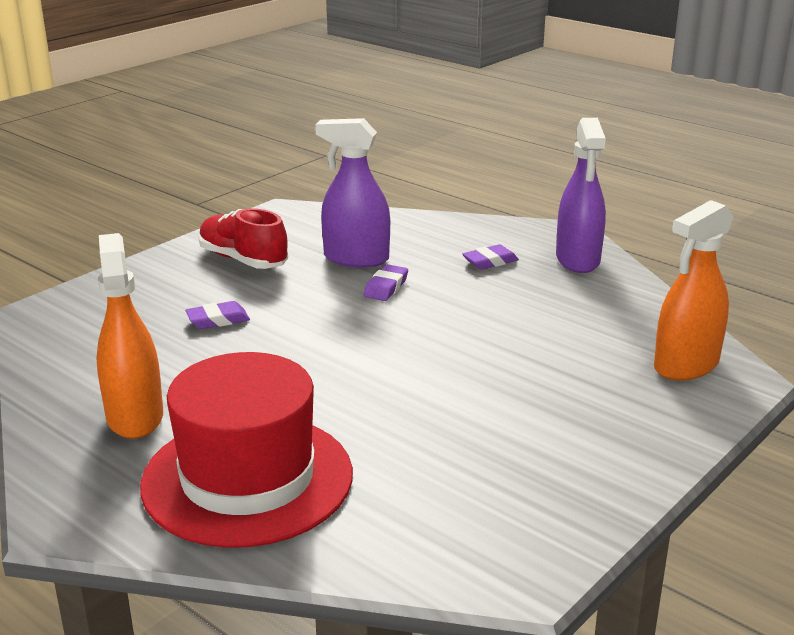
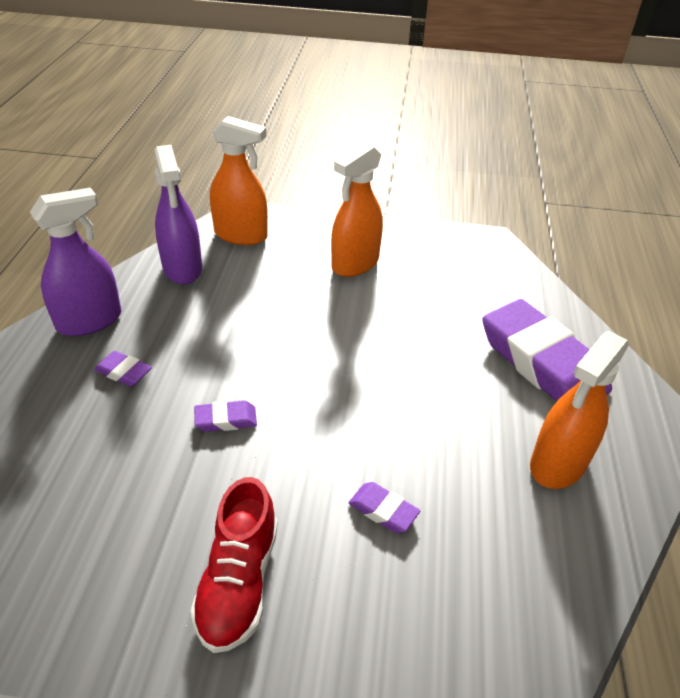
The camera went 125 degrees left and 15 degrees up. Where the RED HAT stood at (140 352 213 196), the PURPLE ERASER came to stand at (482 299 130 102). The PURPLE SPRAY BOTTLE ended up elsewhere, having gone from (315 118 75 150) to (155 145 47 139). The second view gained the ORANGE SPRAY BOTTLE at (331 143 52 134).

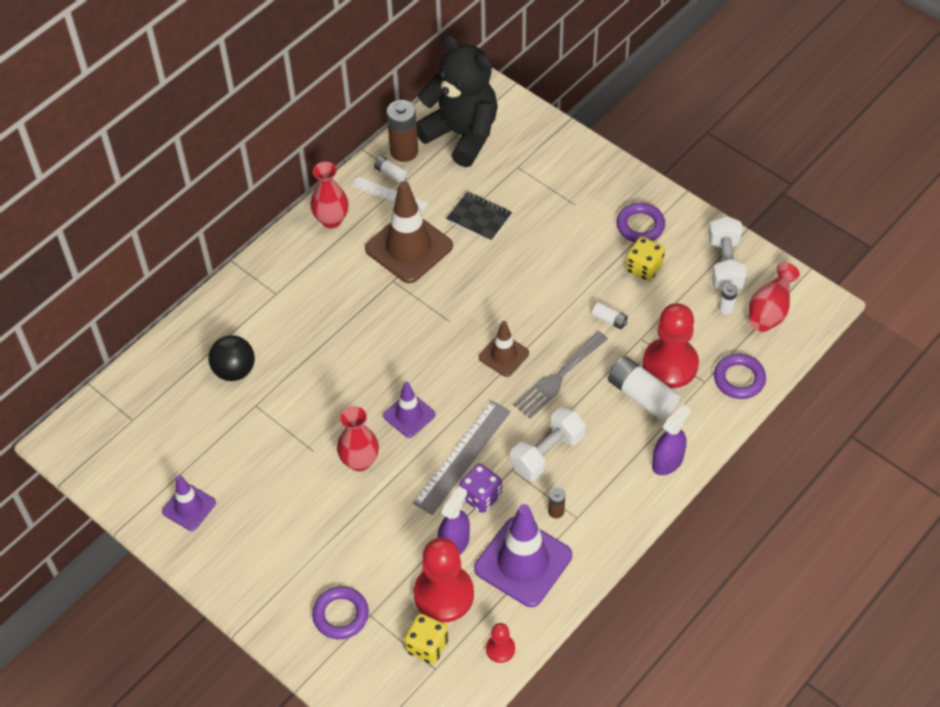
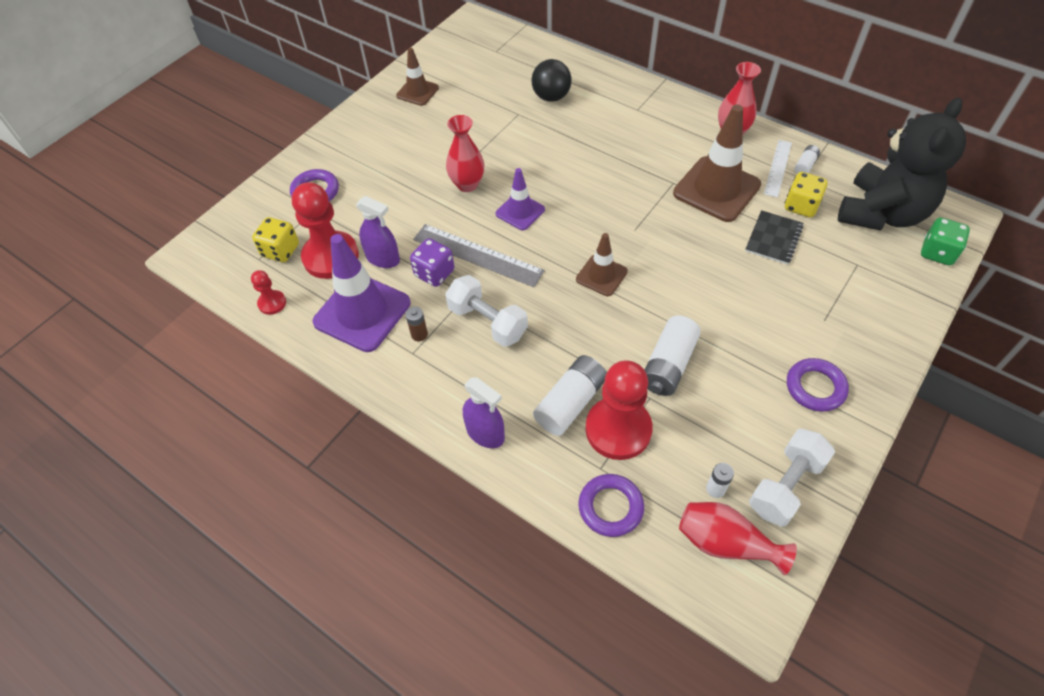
The camera went 85 degrees right and 0 degrees up. What was the PURPLE TRAFFIC CONE at (162 475 54 56) turned into the BROWN TRAFFIC CONE at (396 47 43 59). The second view lost the BROWN BATTERY at (387 100 31 62). The second view lost the GREY FORK at (513 331 95 88). The size of the WHITE BATTERY at (592 302 36 27) changed by a factor of 1.99. The YELLOW DICE ended up elsewhere, having gone from (626 237 39 44) to (785 172 43 45). The WHITE DUMBBELL at (709 216 38 74) ended up facing another way, 45 degrees counterclockwise from before. The second view gained the GREEN DICE at (921 218 49 47).

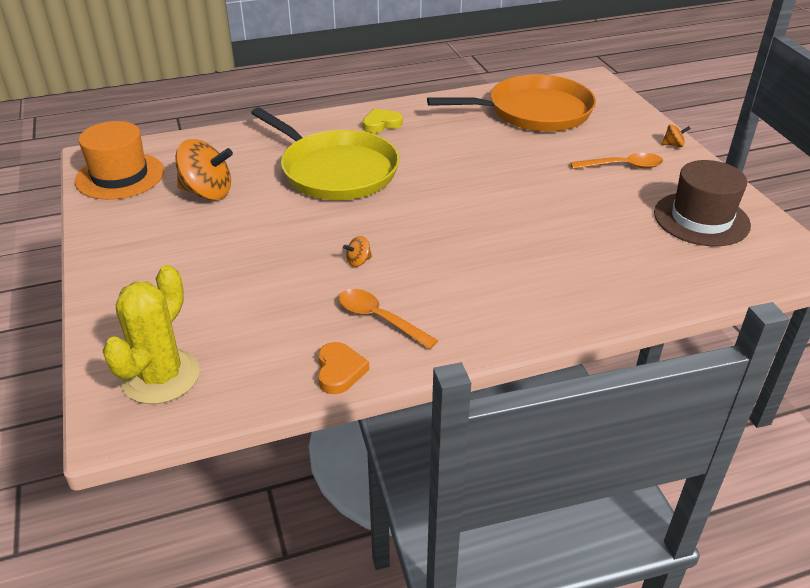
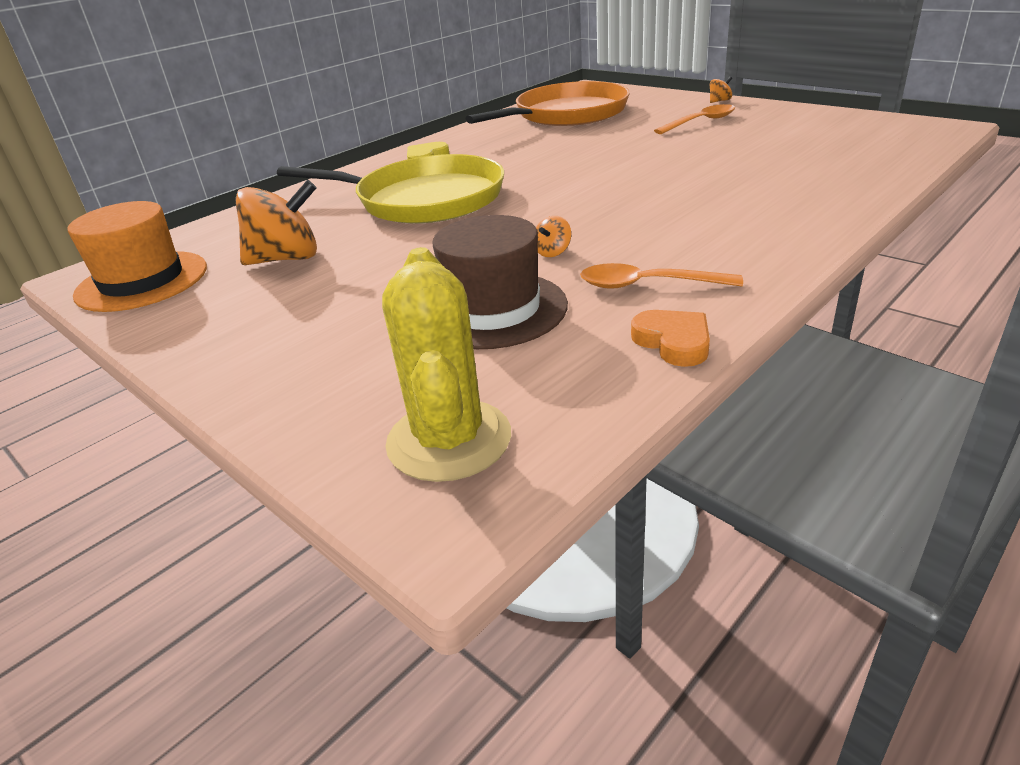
The camera went 25 degrees left and 5 degrees down. The BROWN HAT ended up elsewhere, having gone from (654 160 97 86) to (432 215 136 134).

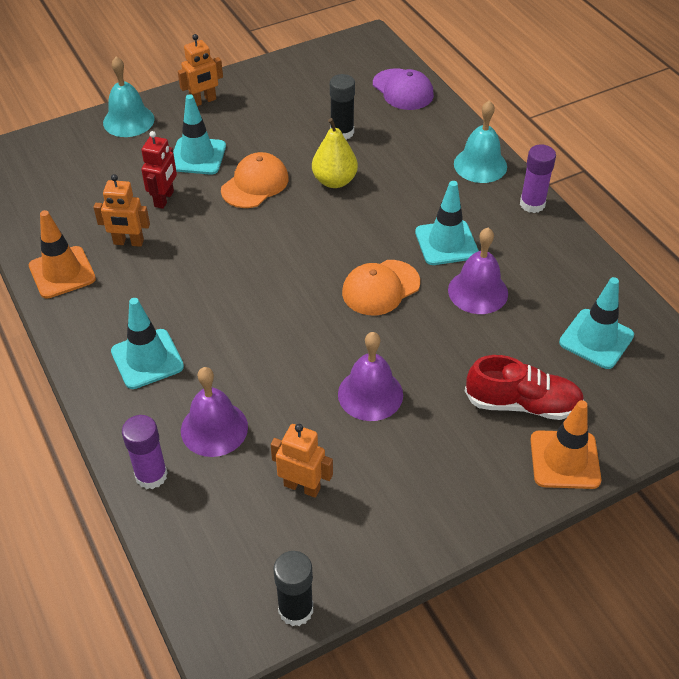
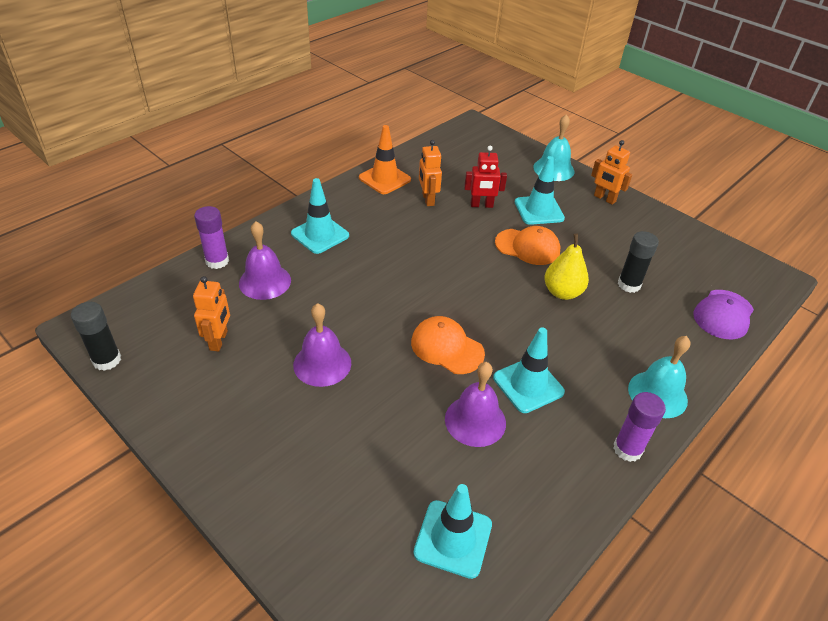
The camera went 70 degrees right and 5 degrees down. The second view lost the RED SHOE at (465 355 119 65). The second view lost the ORANGE TRAFFIC CONE at (530 400 71 89).

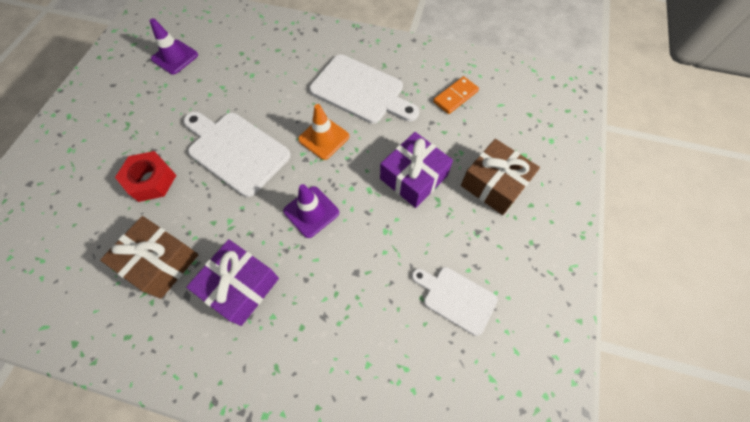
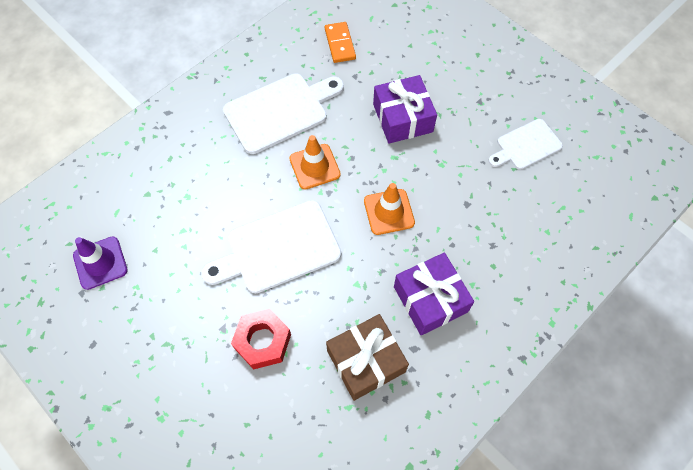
The camera went 60 degrees left and 0 degrees up. What was the PURPLE TRAFFIC CONE at (283 184 56 54) turned into the ORANGE TRAFFIC CONE at (364 183 51 52). The second view lost the BROWN GIFT at (461 139 79 76).

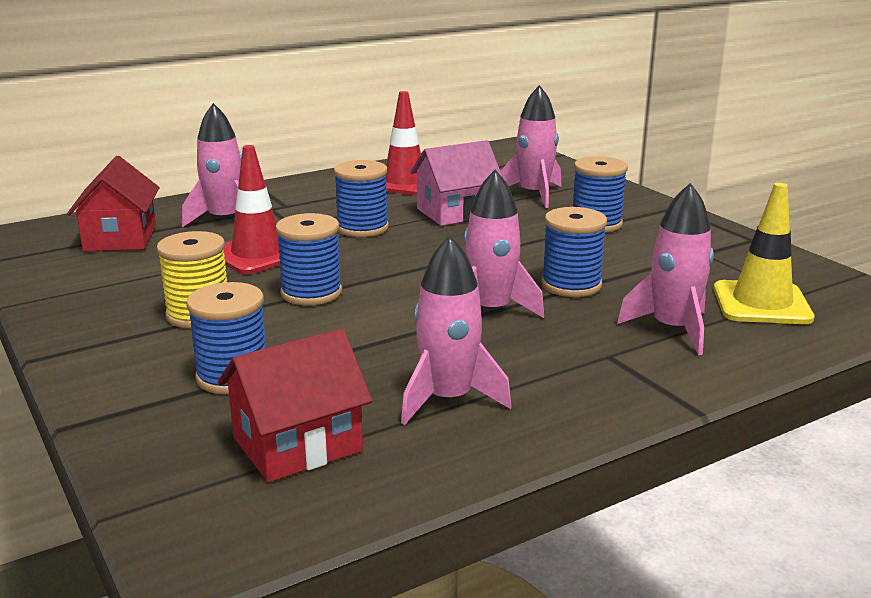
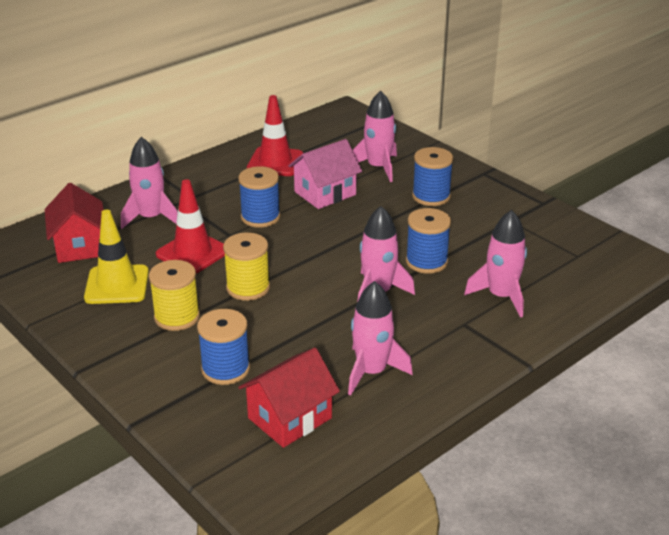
The camera went 10 degrees left and 10 degrees up. What was the BLUE SPOOL at (275 213 67 92) turned into the YELLOW SPOOL at (223 232 47 69). The YELLOW TRAFFIC CONE ended up elsewhere, having gone from (714 183 101 141) to (84 210 65 94).

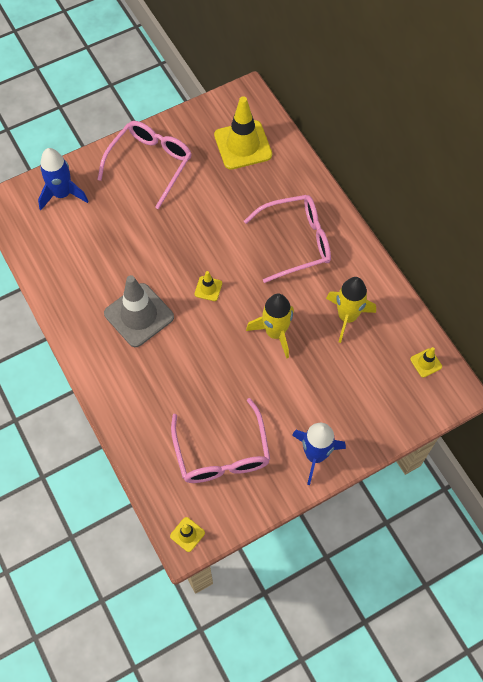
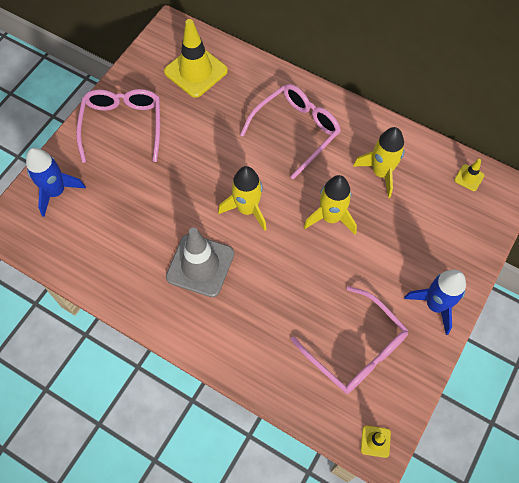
The camera went 30 degrees left and 0 degrees up. Where the YELLOW TRAFFIC CONE stood at (195 271 27 30), the YELLOW ROCKET came to stand at (218 166 49 65).

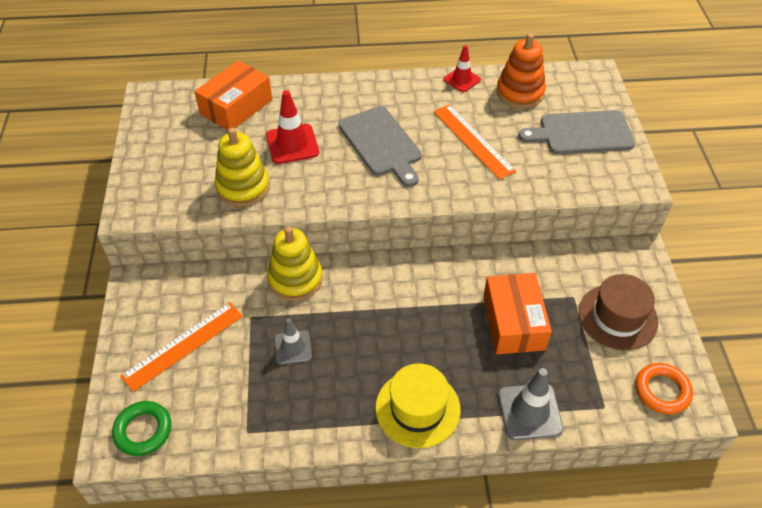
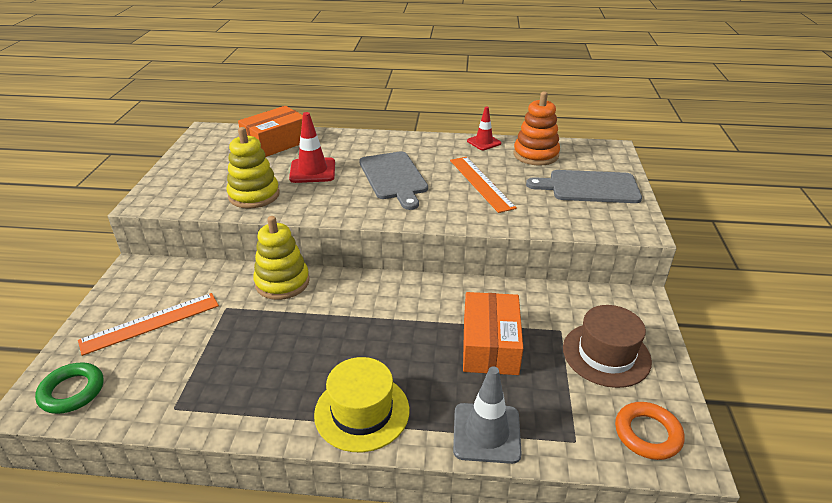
The camera went 10 degrees right and 15 degrees down. The second view lost the GREY TRAFFIC CONE at (274 318 38 47).

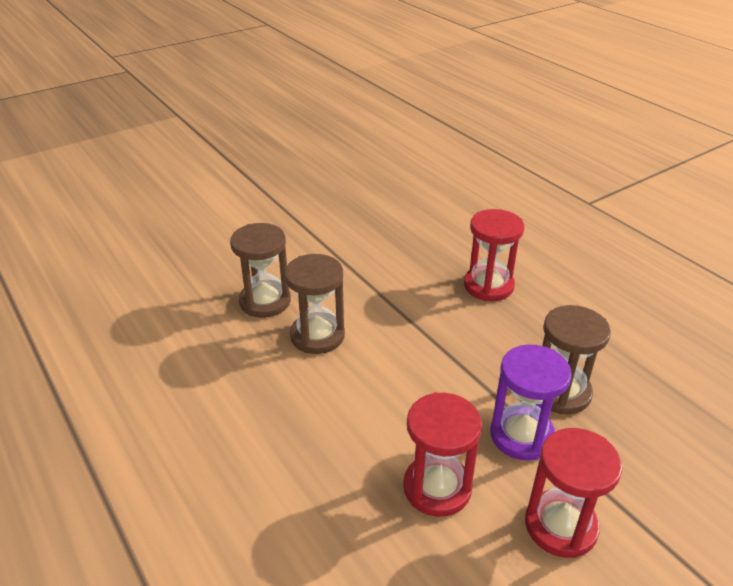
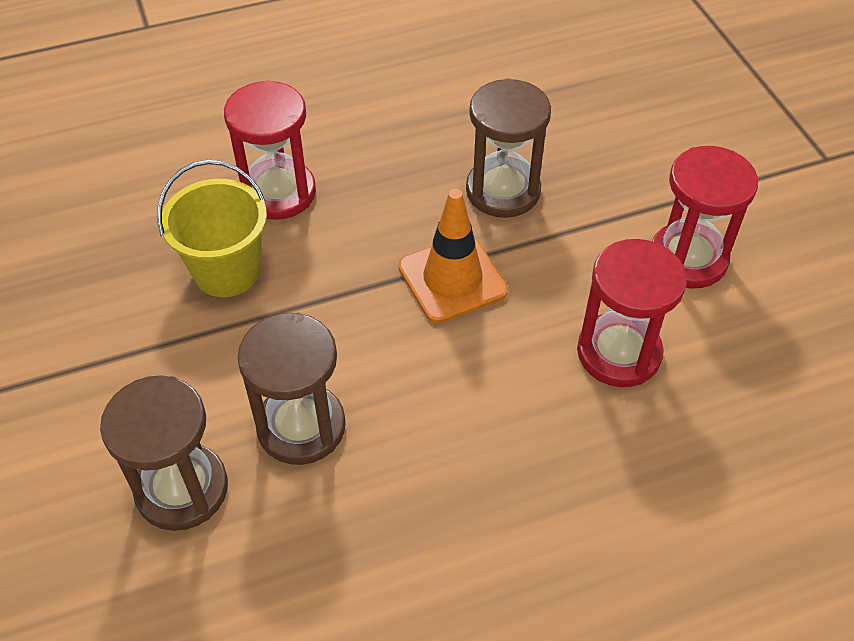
The camera went 75 degrees left and 15 degrees up. The second view lost the PURPLE HOURGLASS at (490 344 82 116). The second view gained the YELLOW BUCKET at (157 160 110 137). The second view gained the ORANGE TRAFFIC CONE at (399 189 109 134).

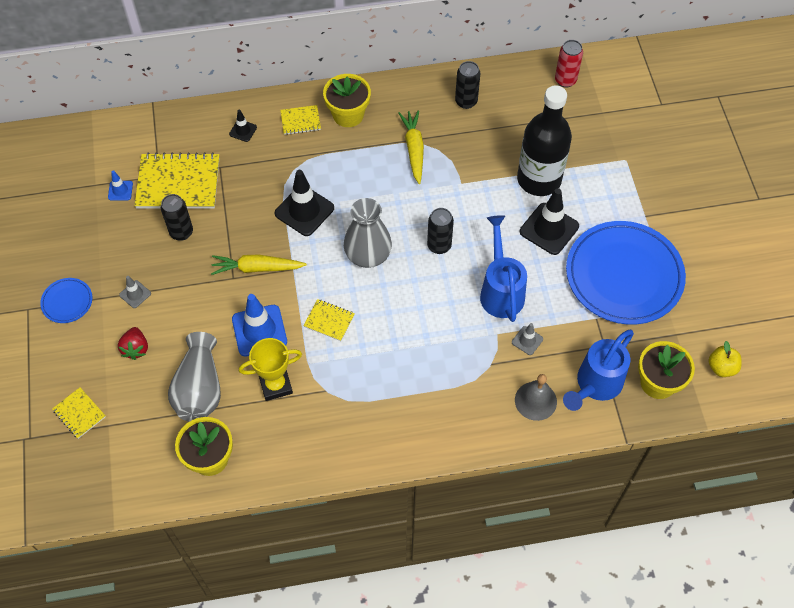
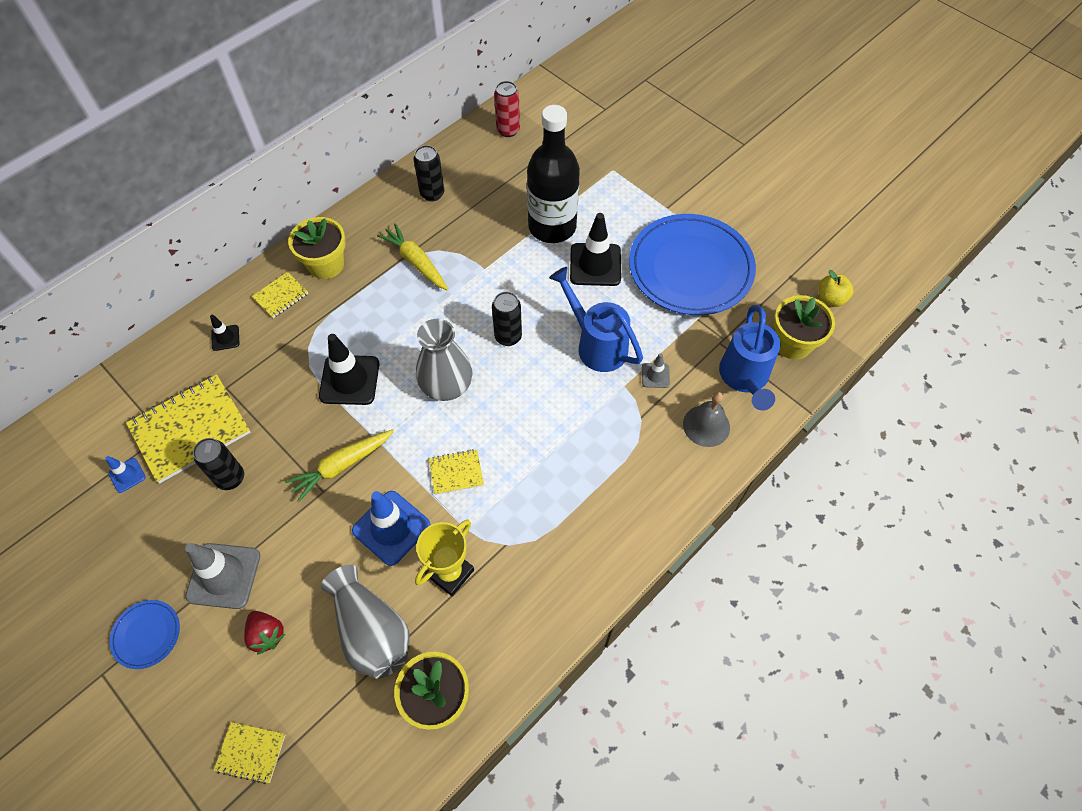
The camera went 35 degrees left and 0 degrees up. The size of the GREY TRAFFIC CONE at (119 276 32 32) changed by a factor of 1.99.

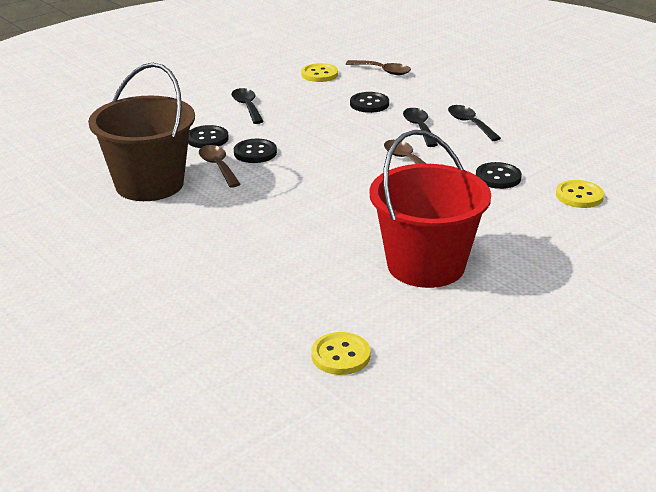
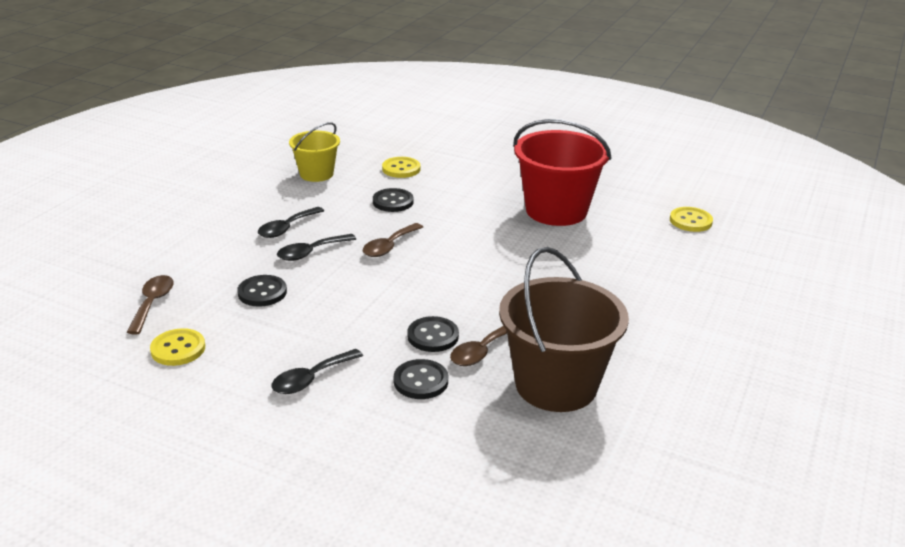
The camera went 115 degrees left and 0 degrees up. The second view gained the YELLOW BUCKET at (289 122 51 60).

